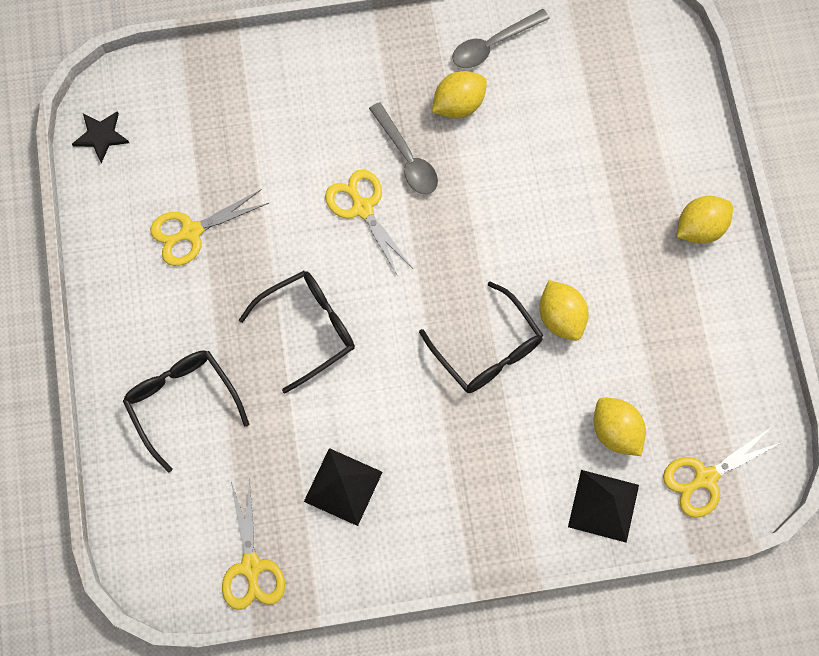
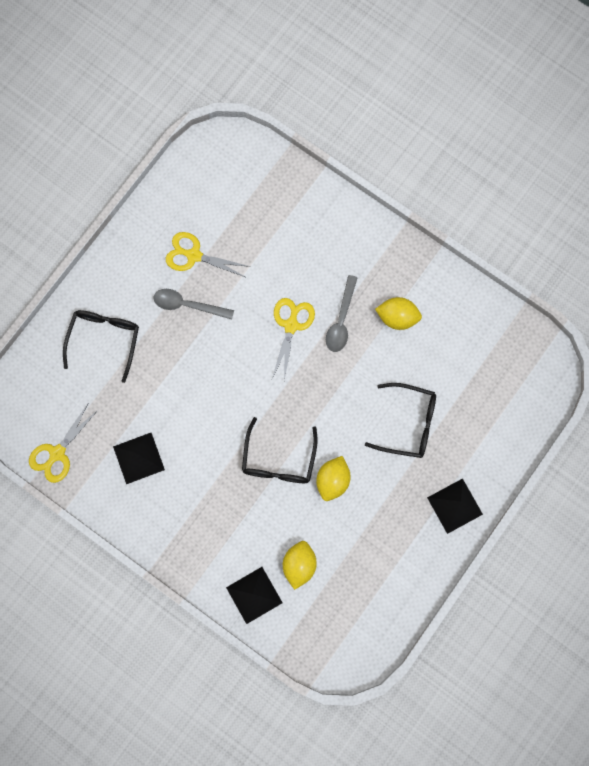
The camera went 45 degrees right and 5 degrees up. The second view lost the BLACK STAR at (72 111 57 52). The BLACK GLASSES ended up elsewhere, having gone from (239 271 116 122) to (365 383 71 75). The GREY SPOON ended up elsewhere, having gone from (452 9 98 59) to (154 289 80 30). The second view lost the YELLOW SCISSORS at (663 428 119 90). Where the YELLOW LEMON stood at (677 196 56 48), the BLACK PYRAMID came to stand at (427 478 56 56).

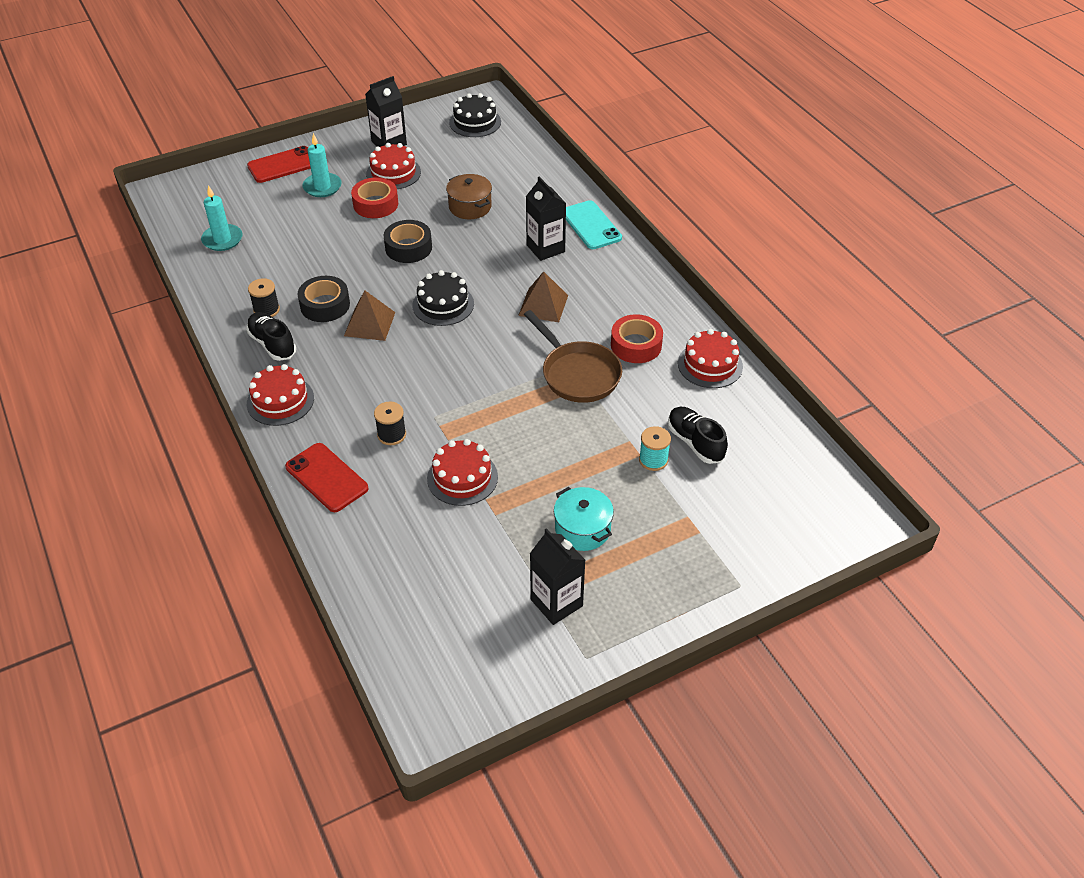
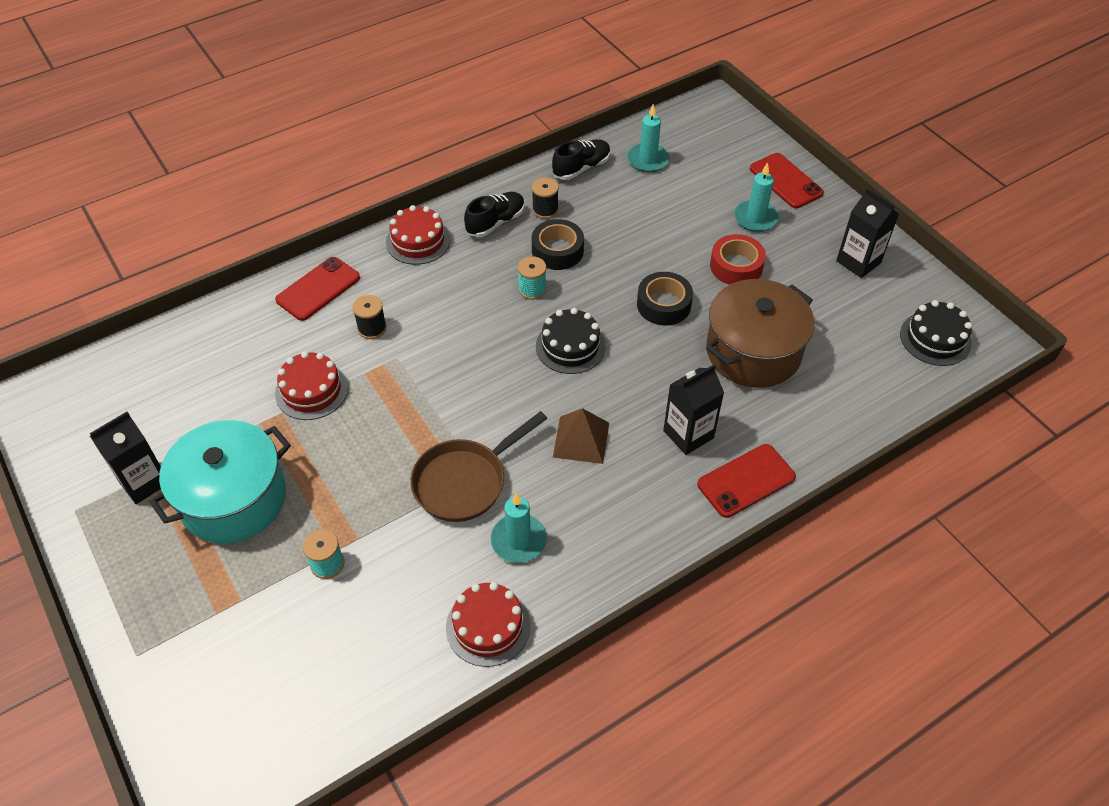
The camera went 85 degrees right and 5 degrees up. Where the BROWN PYRAMID stood at (344 290 51 51), the TURQUOISE SPOOL came to stand at (518 256 29 44). The second view lost the RED CAKE at (366 143 55 46). The size of the BROWN POT at (446 174 46 45) changed by a factor of 1.79. The size of the TURQUOISE POT at (554 487 60 64) changed by a factor of 1.79. What was the TURQUOISE PHONE at (566 200 56 49) turned into the RED PHONE at (697 444 99 74). Where the RED TAPE stood at (611 314 52 49), the TURQUOISE CANDLE came to stand at (491 493 56 70). The BLACK SHOE ended up elsewhere, having gone from (668 407 60 57) to (552 139 59 41).

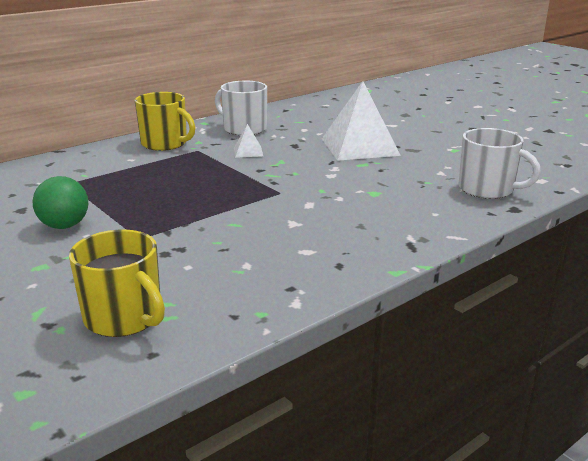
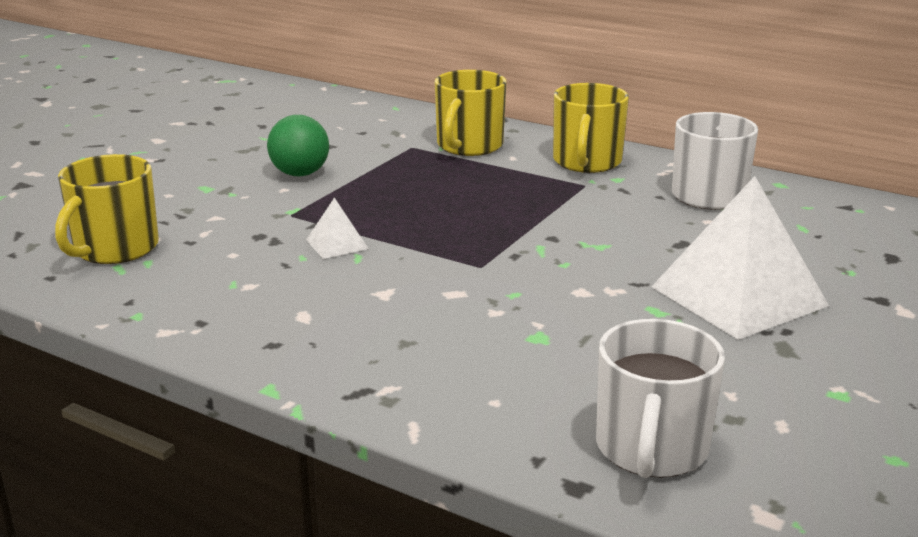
The camera went 70 degrees right and 0 degrees up. The WHITE PYRAMID ended up elsewhere, having gone from (234 124 29 34) to (306 197 63 62). The second view gained the YELLOW MUG at (435 70 71 86).

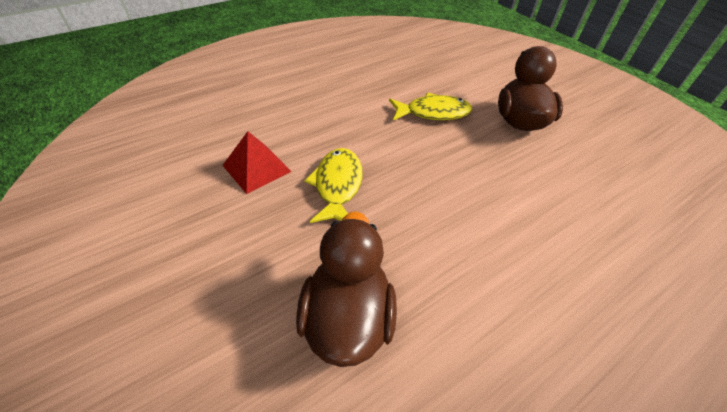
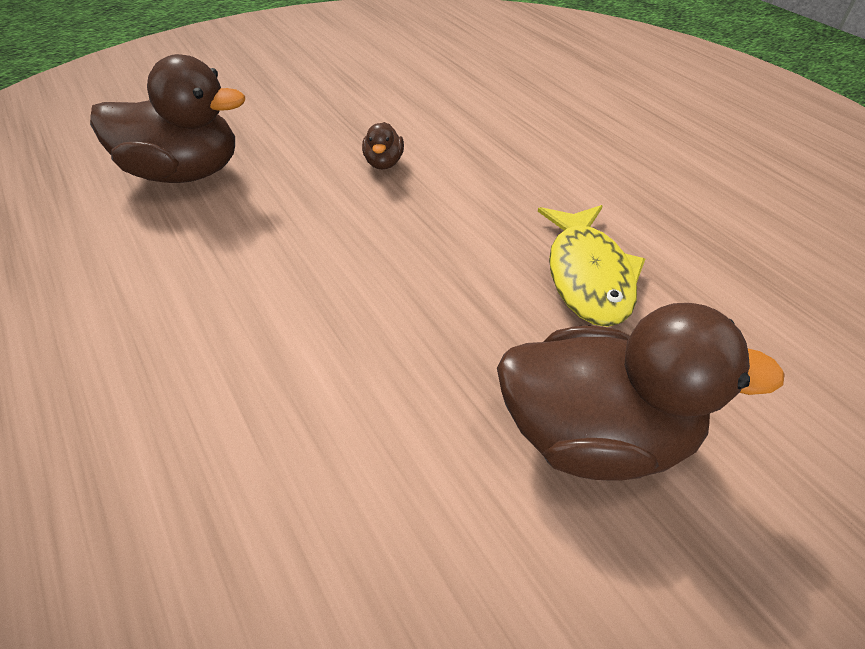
The camera went 95 degrees right and 0 degrees up. The second view lost the RED PYRAMID at (222 131 70 63). Where the YELLOW FISH stood at (304 148 59 75), the BROWN DUCK came to stand at (362 122 42 47).

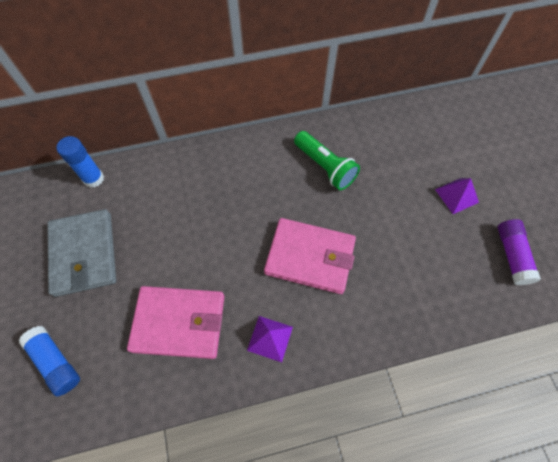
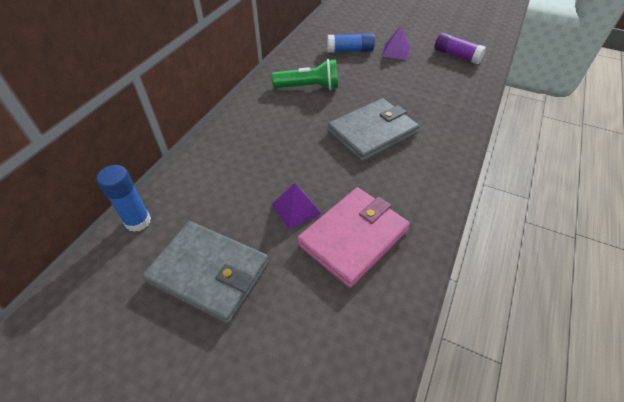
The camera went 50 degrees left and 15 degrees down. The BLUE GLUE STICK ended up elsewhere, having gone from (19 326 61 70) to (327 33 48 20). The PURPLE PYRAMID ended up elsewhere, having gone from (247 316 46 46) to (271 183 50 47). What was the PINK WALLET at (264 218 92 76) turned into the GREY WALLET at (327 98 92 64).

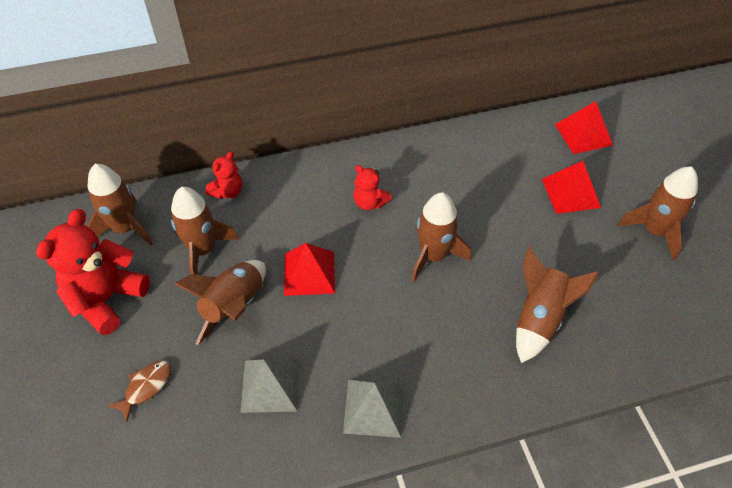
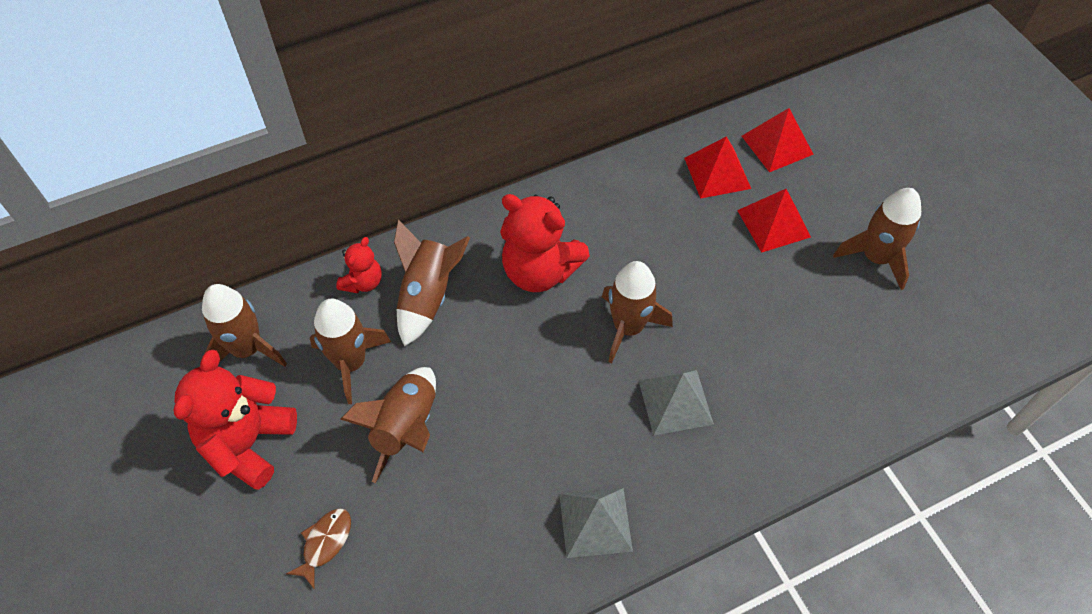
The camera went 10 degrees left and 5 degrees up. The GREY PYRAMID ended up elsewhere, having gone from (240 359 60 54) to (639 370 75 65). The RED PYRAMID ended up elsewhere, having gone from (284 243 51 53) to (684 136 67 63). The size of the RED TEDDY BEAR at (353 165 39 45) changed by a factor of 1.90. The BROWN ROCKET ended up elsewhere, having gone from (516 247 83 116) to (394 220 76 127).

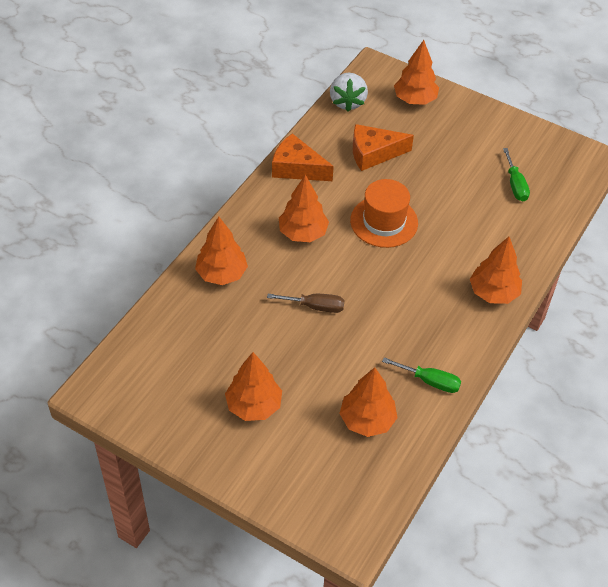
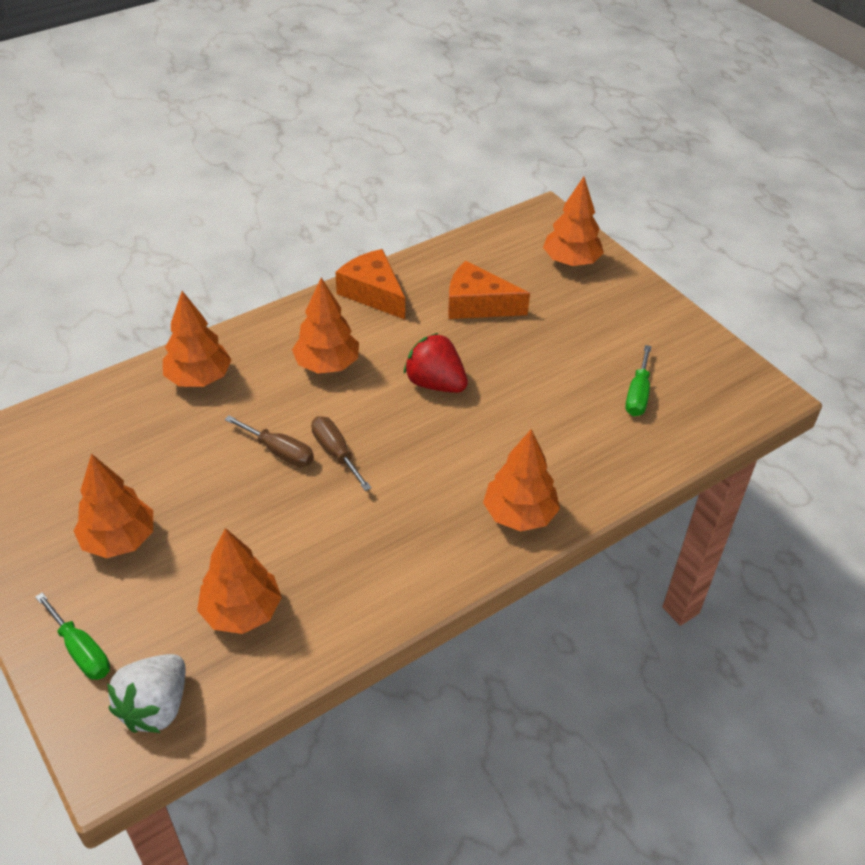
The camera went 25 degrees right and 5 degrees down. The WHITE STRAWBERRY ended up elsewhere, having gone from (330 73 38 39) to (107 654 78 79). Where the ORANGE HAT stood at (350 179 68 69), the RED STRAWBERRY came to stand at (404 333 64 60). The GREEN SCREWDRIVER ended up elsewhere, having gone from (382 357 79 36) to (35 592 75 88). The second view gained the BROWN SCREWDRIVER at (311 416 60 75).

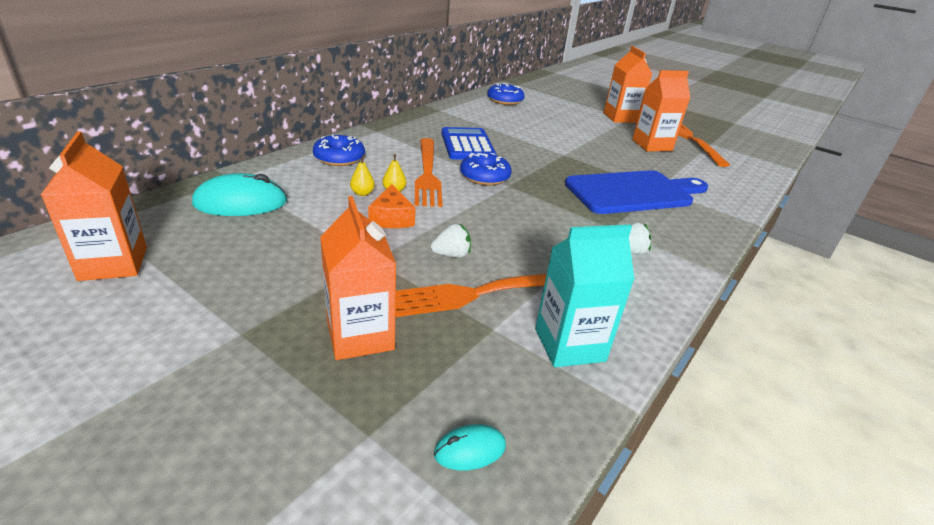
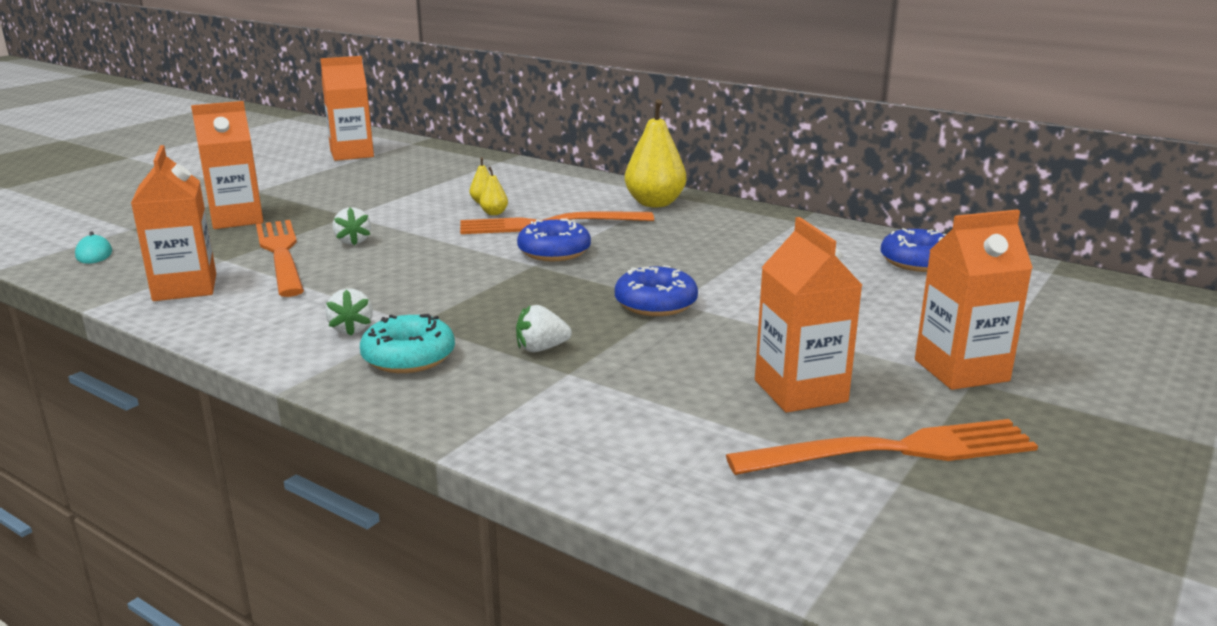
The camera went 90 degrees right and 10 degrees down. The second view lost the TURQUOISE MOUSE at (192 173 95 43). The BLUE DONUT ended up elsewhere, having gone from (313 135 52 31) to (615 265 83 51). The second view lost the ORANGE CHEESE at (368 184 47 44). The second view lost the BLUE CALCULATOR at (441 127 55 33). What was the TURQUOISE CARTON at (535 225 100 142) turned into the ORANGE CARTON at (131 145 85 156). Where the BLUE CUTTING BOARD stood at (565 170 143 44), the WHITE STRAWBERRY came to stand at (516 305 56 47). The second view gained the TURQUOISE DONUT at (360 314 95 59). The second view gained the YELLOW PEAR at (625 99 61 108).

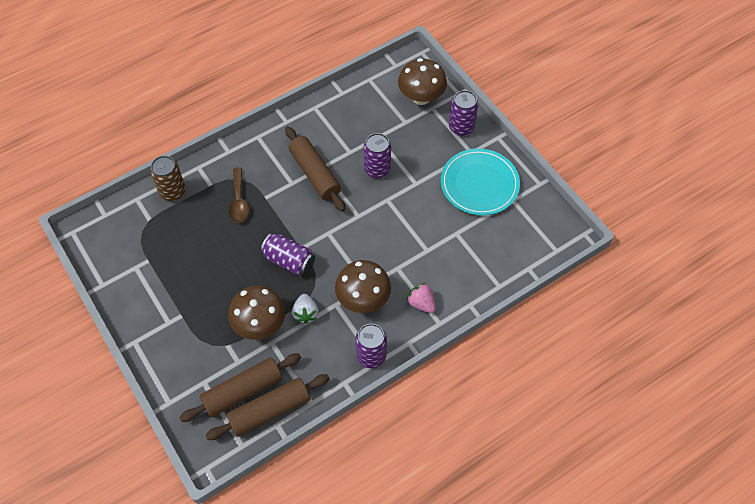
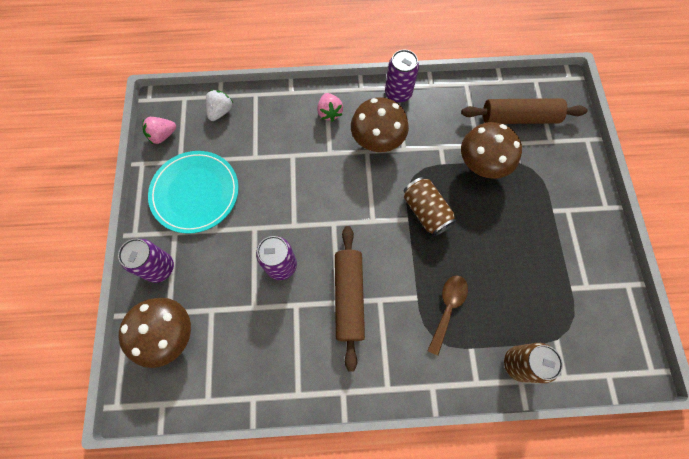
The camera went 150 degrees left and 10 degrees up. The second view lost the BROWN ROLLING PIN at (205 374 125 66). What was the PURPLE CAN at (261 233 54 43) turned into the BROWN CAN at (404 177 52 59). The WHITE STRAWBERRY ended up elsewhere, having gone from (292 294 27 30) to (206 90 27 31). The second view gained the PINK STRAWBERRY at (143 117 33 27).

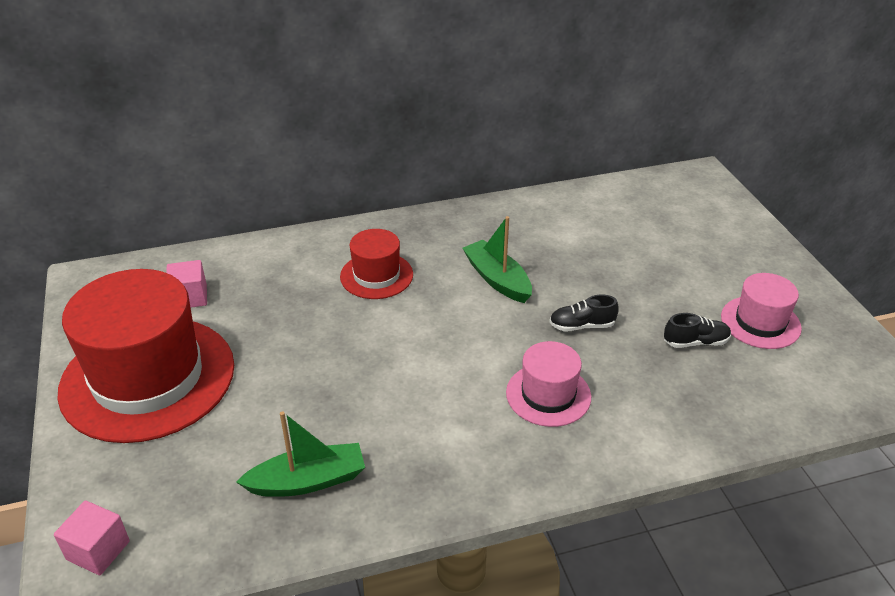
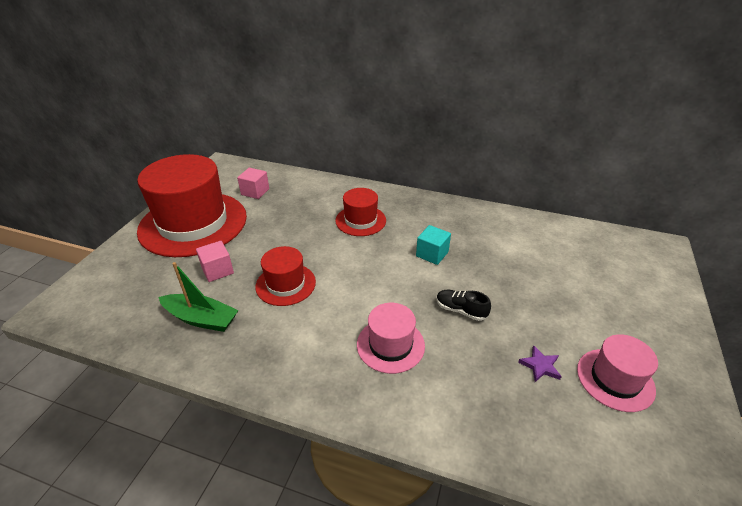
The camera went 35 degrees right and 0 degrees up. The PINK CUBE ended up elsewhere, having gone from (54 500 76 75) to (196 241 38 41). Where the GREEN BOAT stood at (462 216 70 87), the TURQUOISE CUBE came to stand at (416 225 35 40). Where the BLACK SHOE stood at (664 313 67 35), the PURPLE STAR came to stand at (518 345 44 37). The second view gained the RED HAT at (255 246 61 60).

